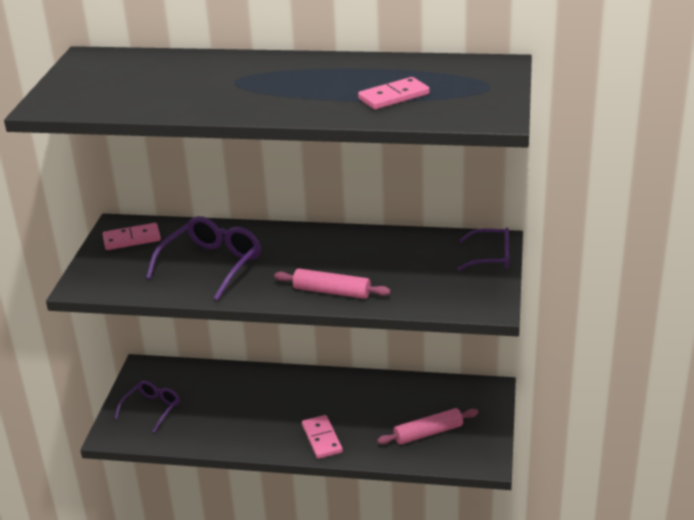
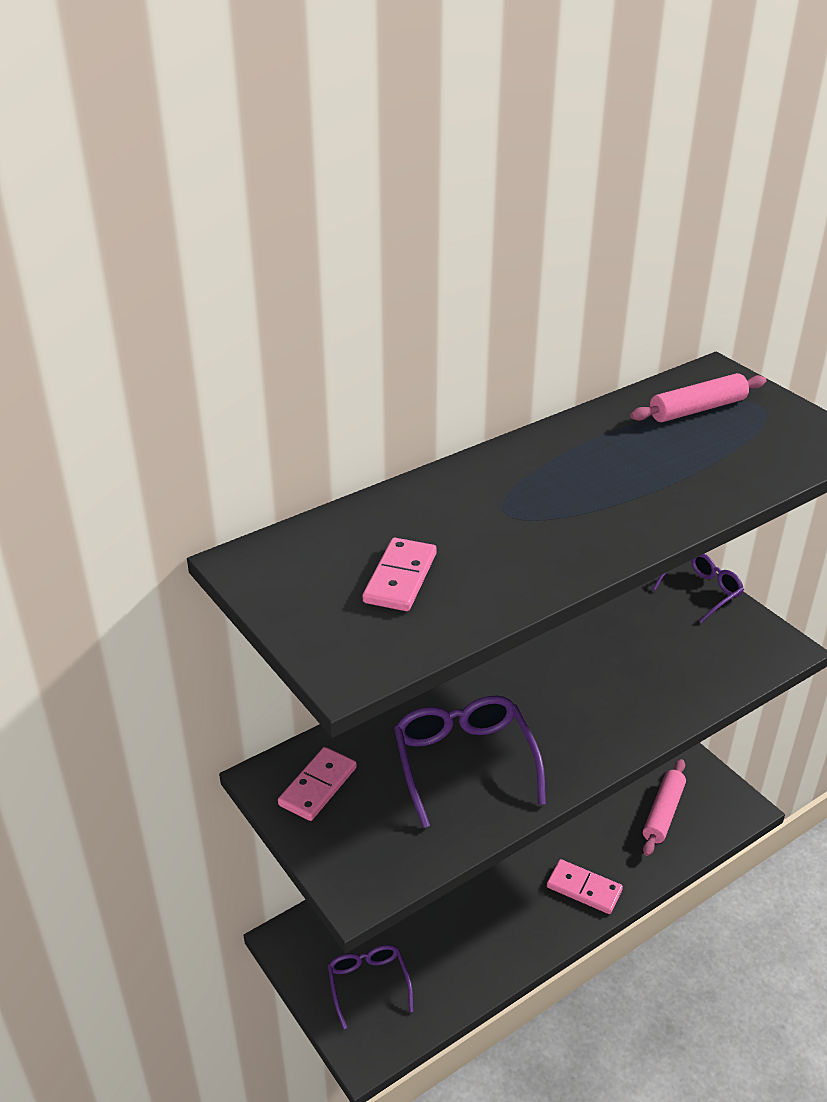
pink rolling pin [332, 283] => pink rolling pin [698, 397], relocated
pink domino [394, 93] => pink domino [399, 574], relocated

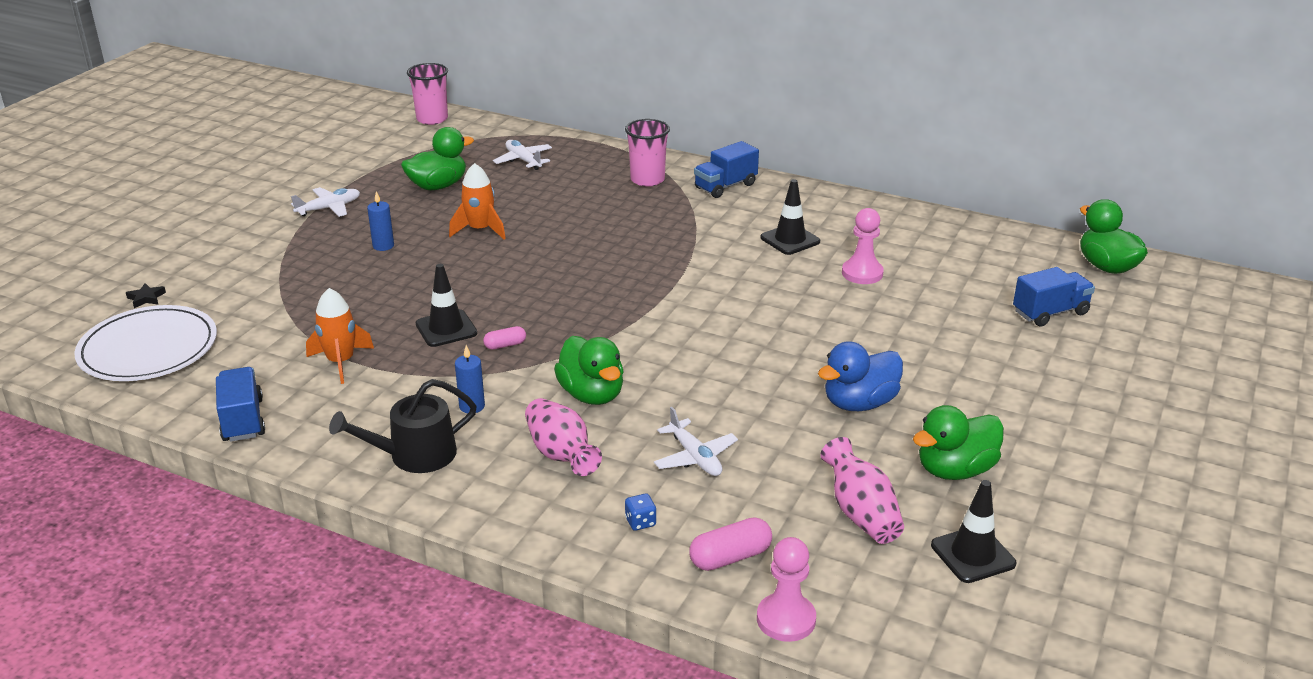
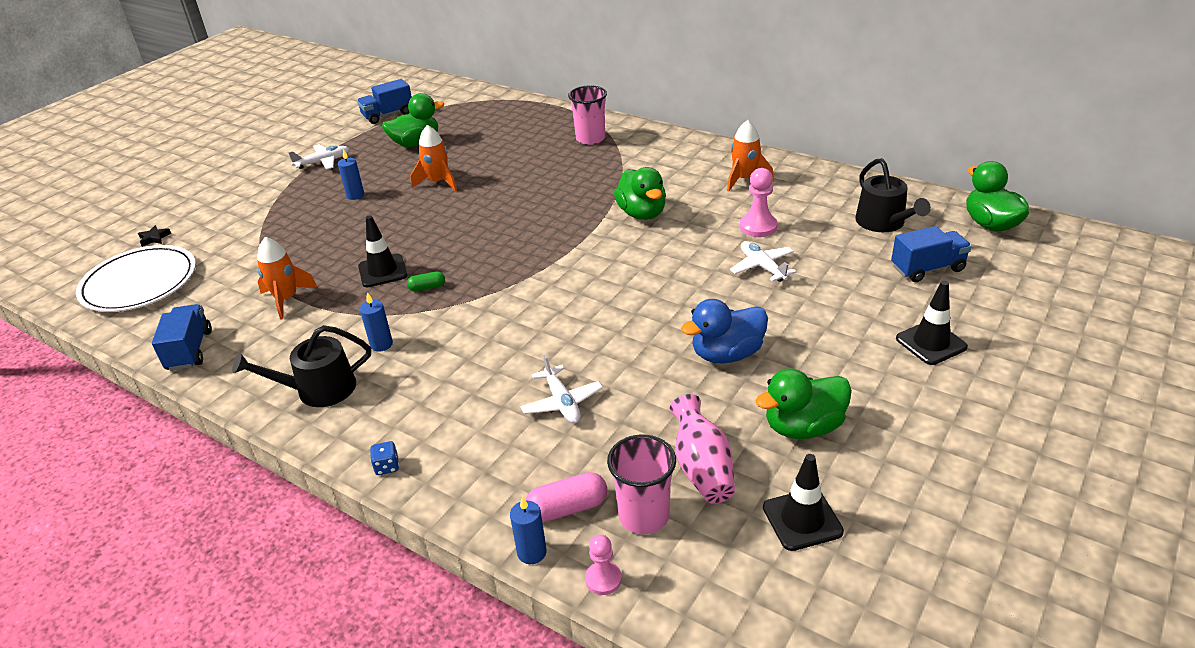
pink cup [427, 94] => pink cup [641, 484], relocated
pink capsule [504, 338] => green capsule [426, 281]
white plane [522, 155] => white plane [763, 261], relocated
pink vase [563, 437] => nothing
green duck [589, 370] => green duck [640, 193], relocated
blue dice [640, 512] => blue dice [384, 458], relocated
blue truck [726, 169] => blue truck [384, 101], relocated
pink pawn [786, 589] => pink pawn [603, 565], x0.64
black traffic cone [790, 217] => black traffic cone [932, 323], relocated
nothing => blue candle [528, 530]
nothing => orange rocket [750, 156]
nothing => black watering can [893, 195]

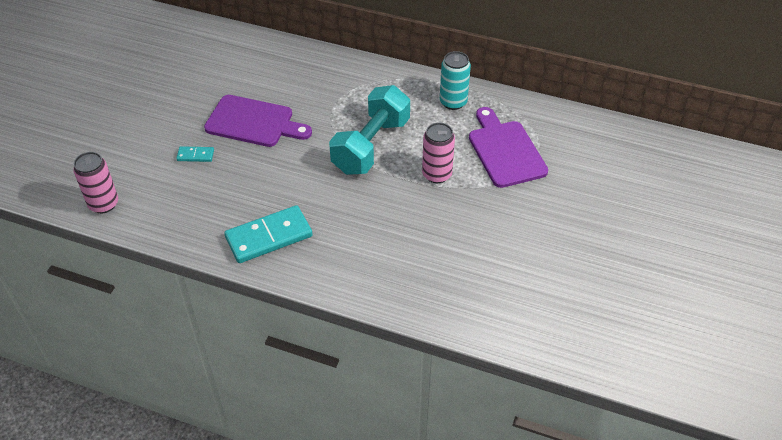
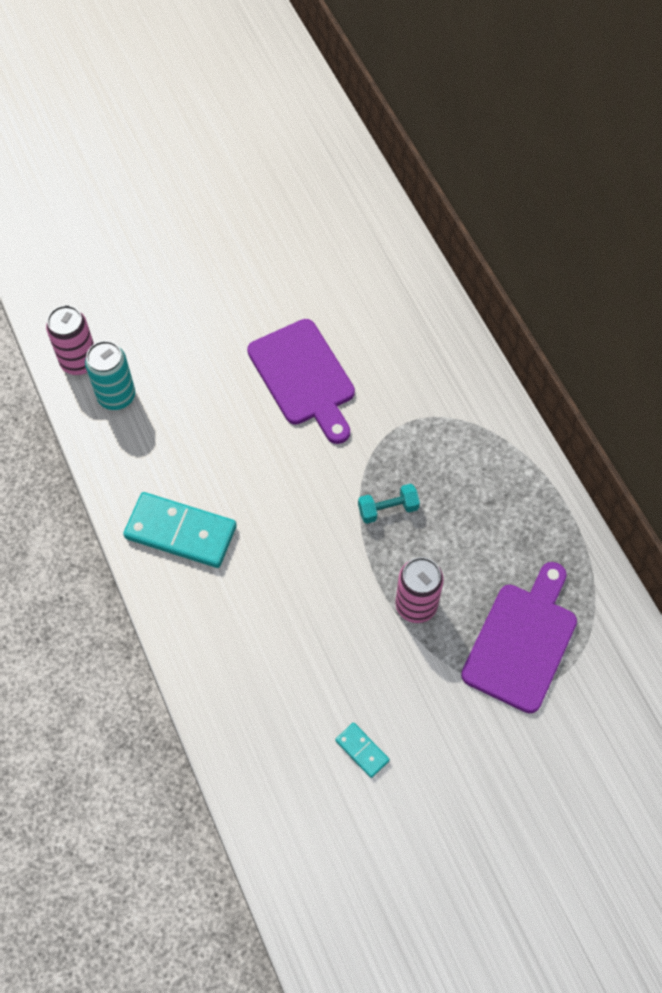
turquoise domino [195, 154] => turquoise domino [362, 750], relocated
turquoise dumbbell [369, 130] => turquoise dumbbell [389, 504], x0.43
turquoise can [455, 80] => turquoise can [110, 375], relocated

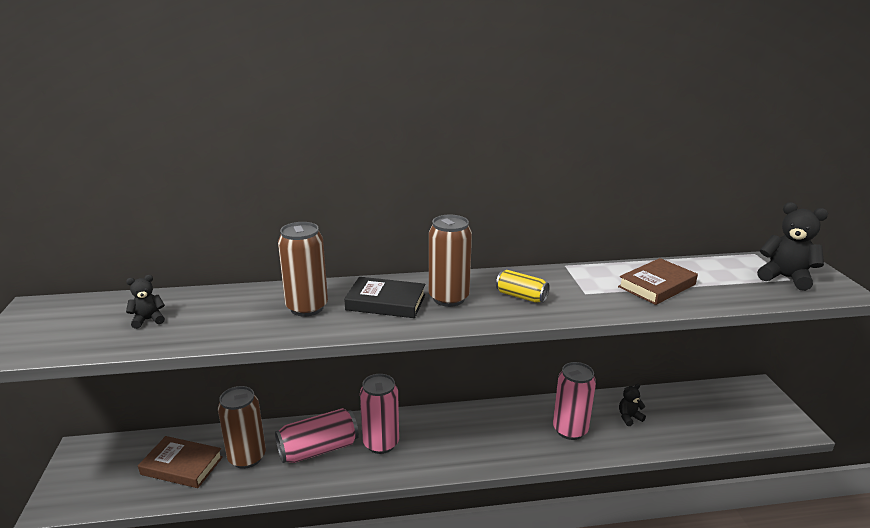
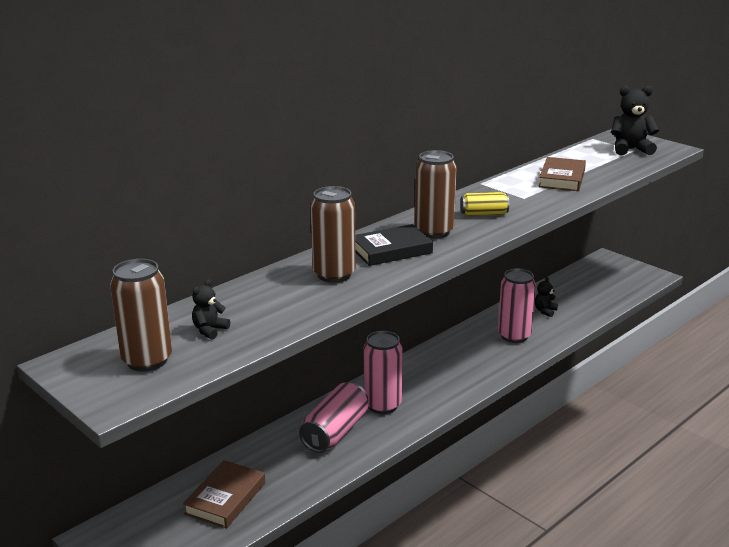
brown book [180, 462] => brown book [224, 494], 45 degrees counterclockwise
brown can [242, 427] => brown can [141, 315], relocated

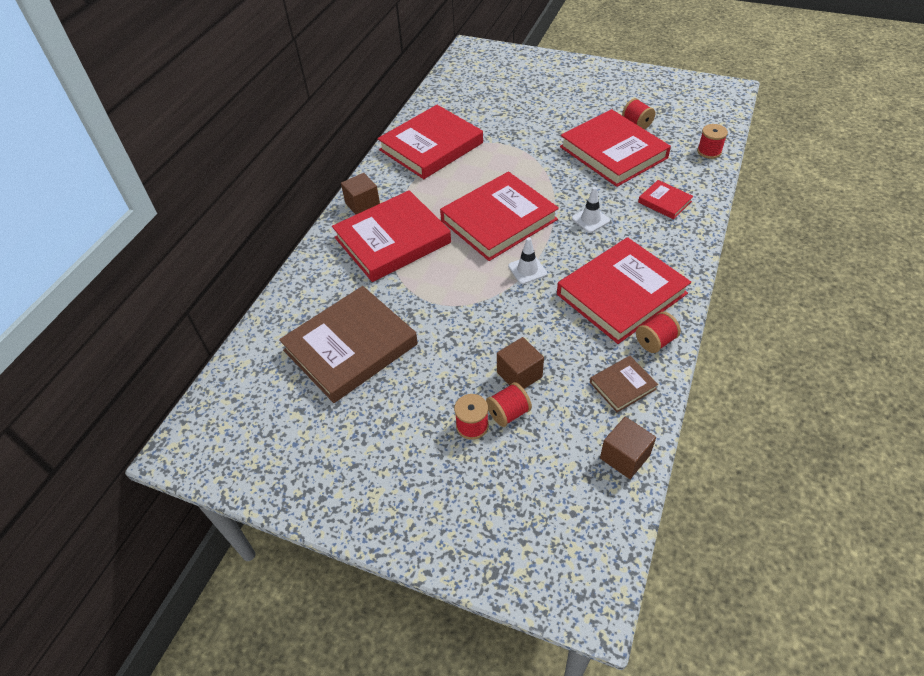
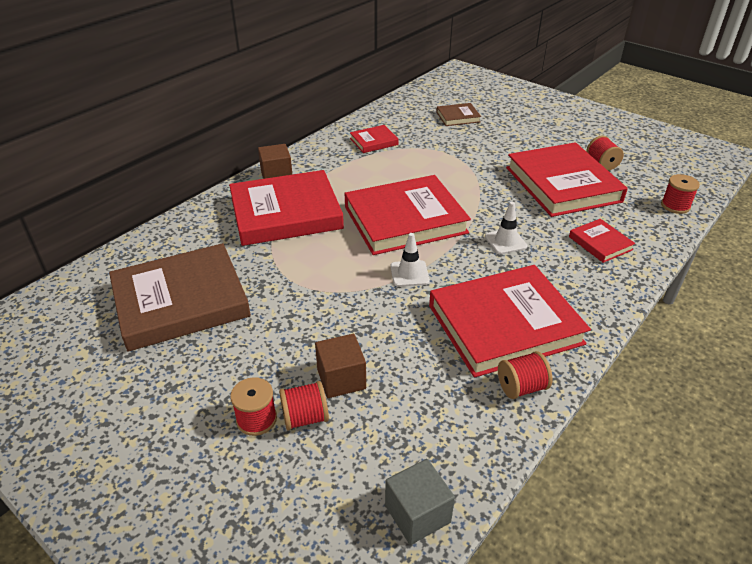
red book [430, 142] => red book [374, 139], x0.46
brown book [624, 384] => brown book [458, 114], relocated
brown cube [628, 448] => grey cube [420, 502]

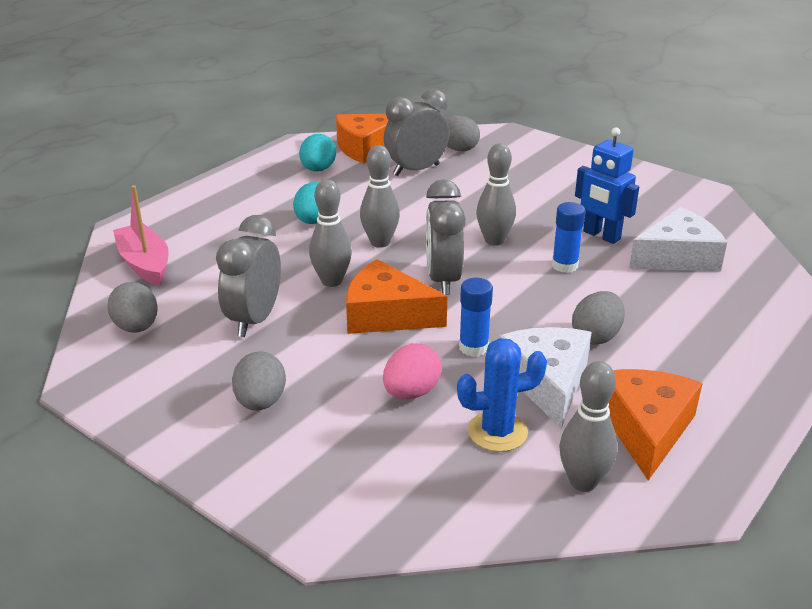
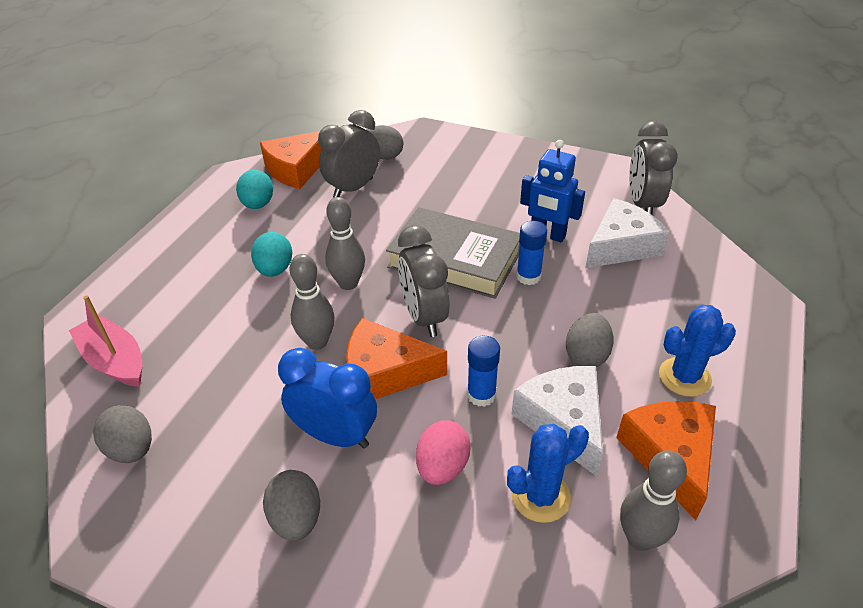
grey clock [248, 276] => grey clock [653, 167], relocated
grey bowling pin [496, 194] => grey book [453, 253]
nothing => blue clock [327, 398]
nothing => blue cactus [697, 351]

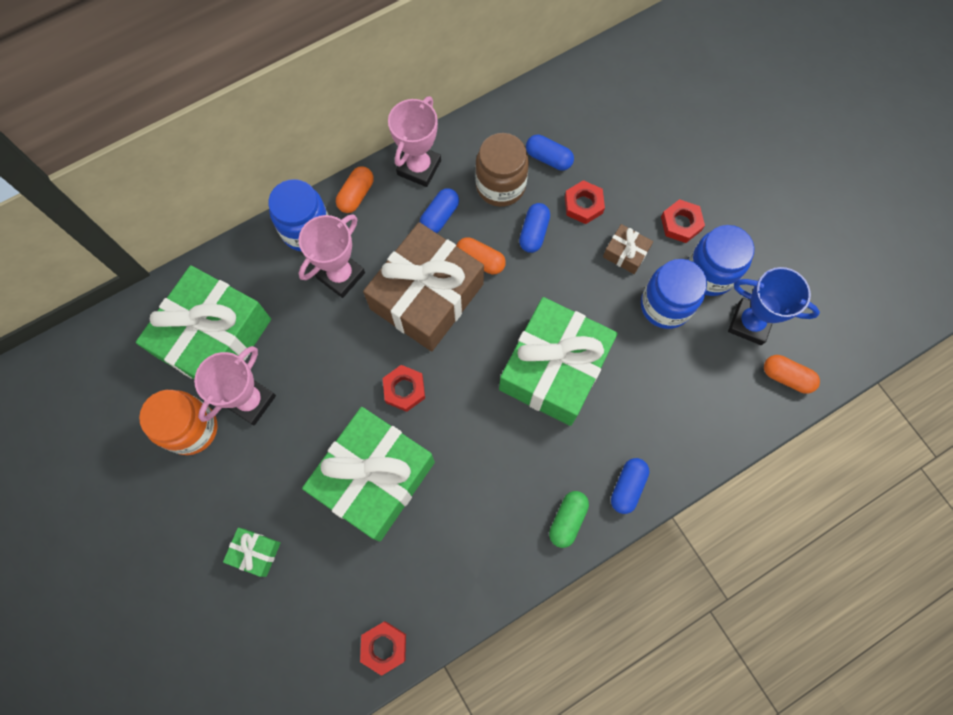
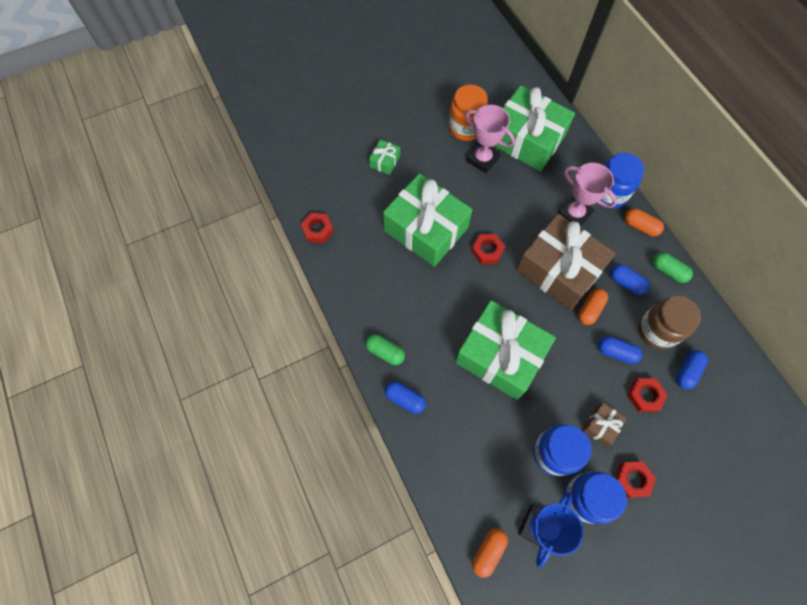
pink trophy [414, 141] => green capsule [672, 267]

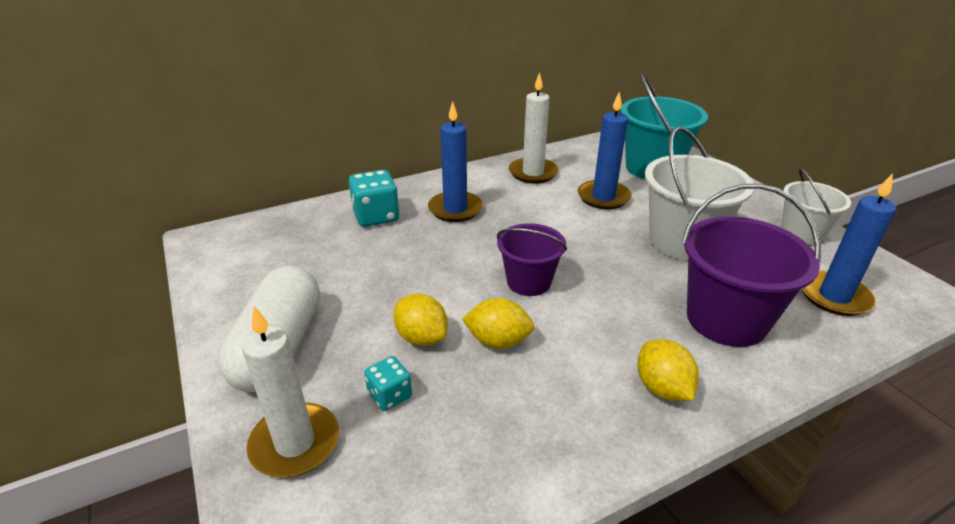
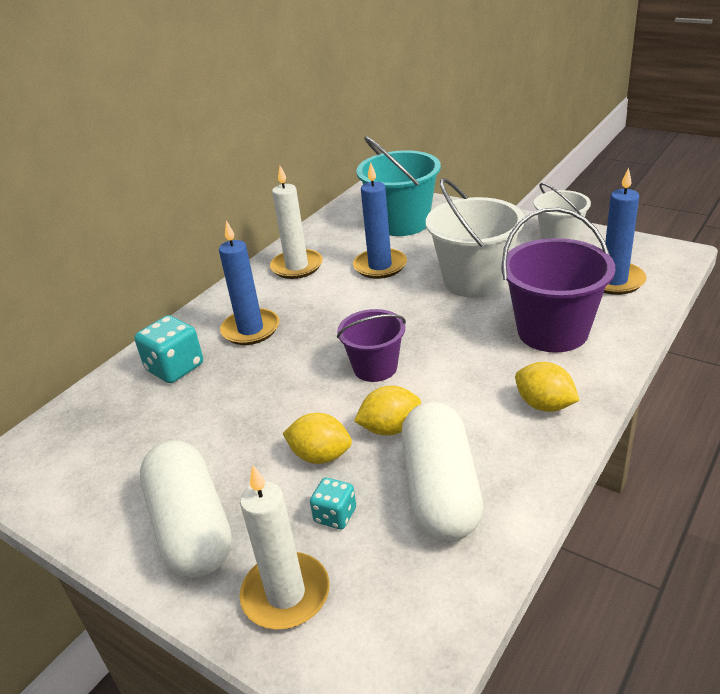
nothing => white capsule [442, 472]

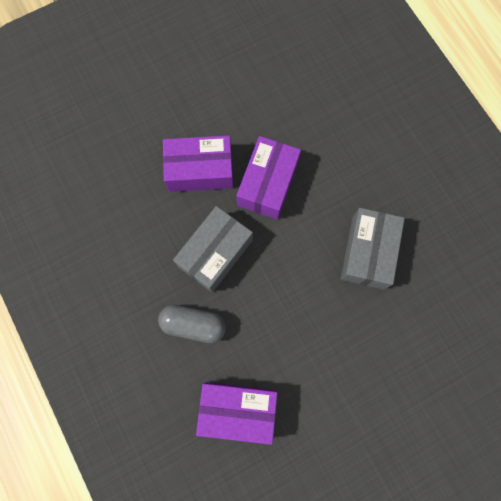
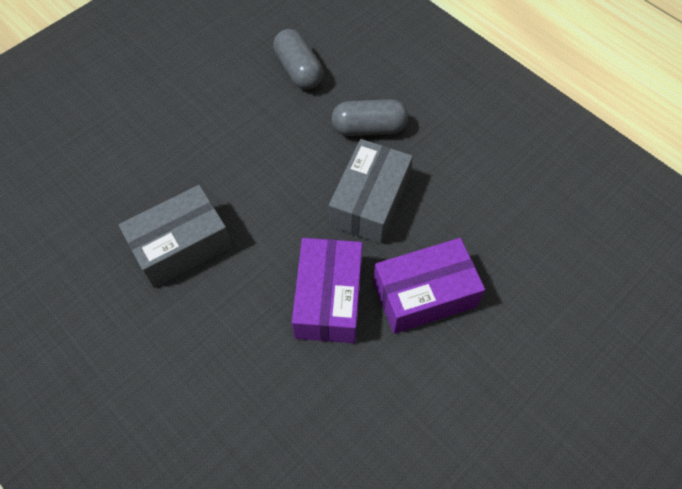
purple box [236, 413] => grey capsule [298, 59]
grey box [373, 249] => grey box [175, 236], 60 degrees clockwise

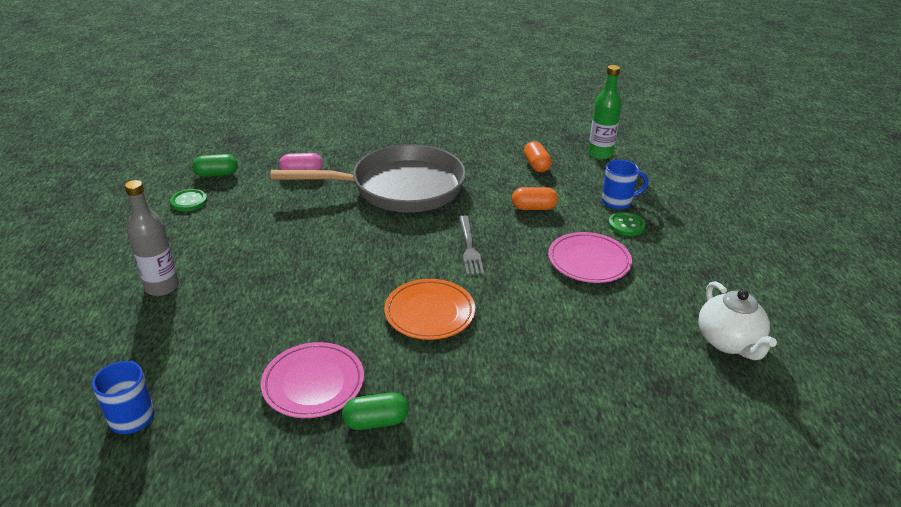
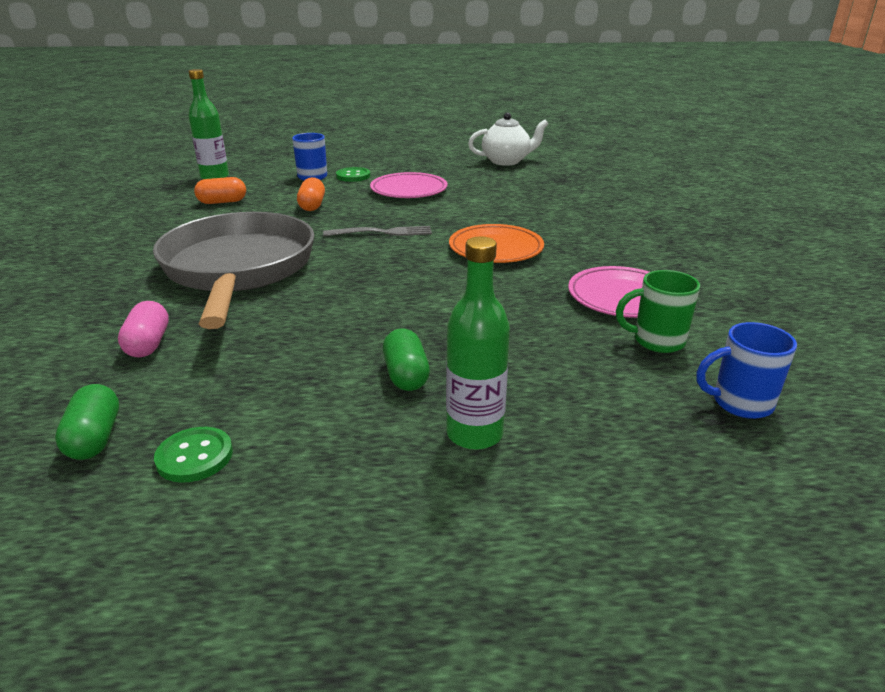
grey bottle [152, 238] => green bottle [478, 343]
green capsule [375, 411] => green capsule [406, 360], relocated
nothing => green mug [658, 311]

